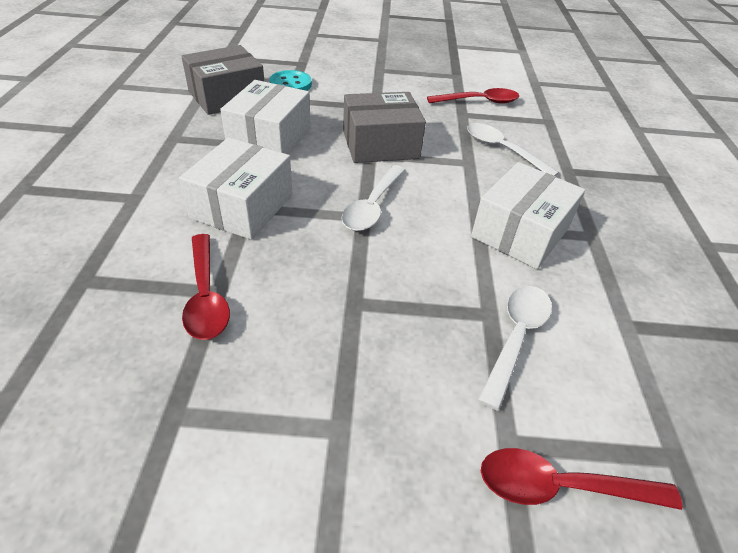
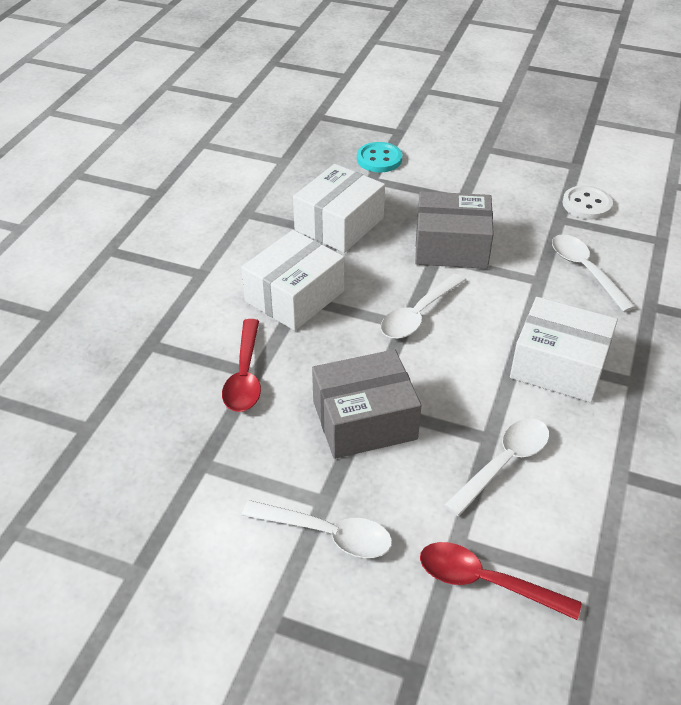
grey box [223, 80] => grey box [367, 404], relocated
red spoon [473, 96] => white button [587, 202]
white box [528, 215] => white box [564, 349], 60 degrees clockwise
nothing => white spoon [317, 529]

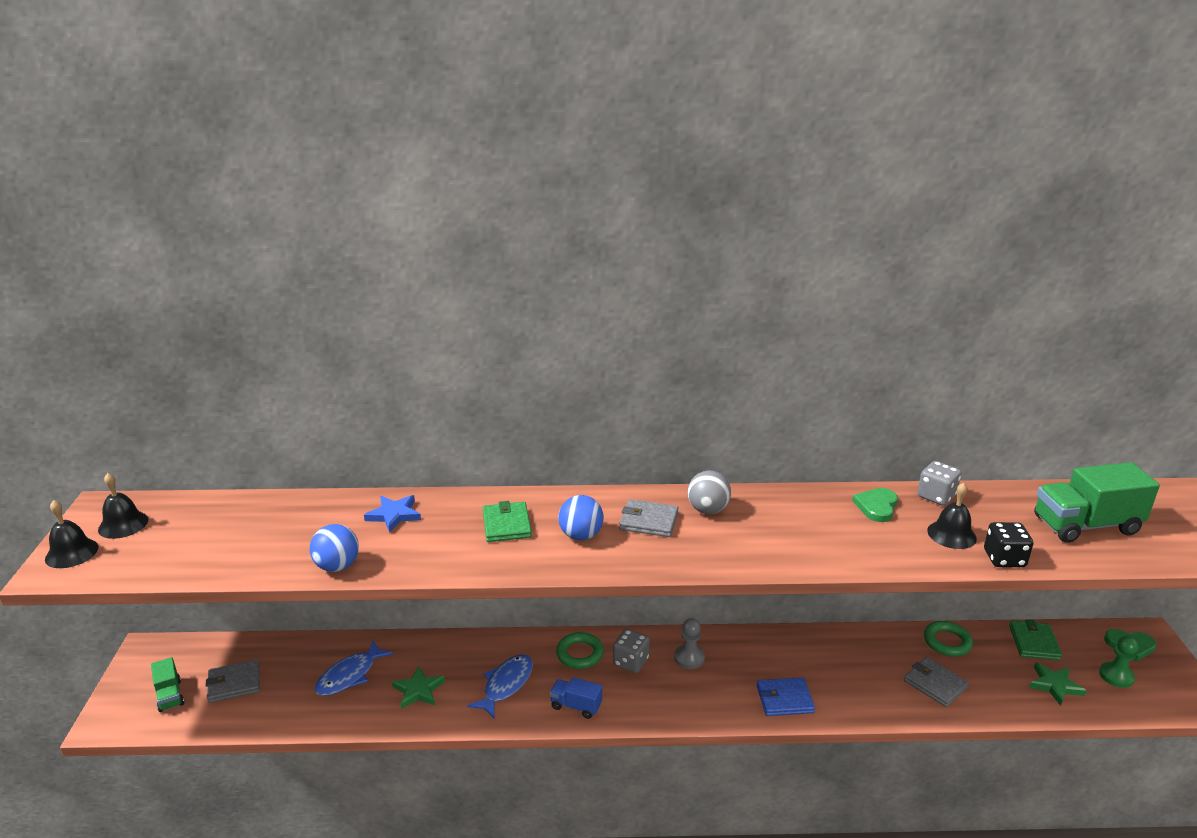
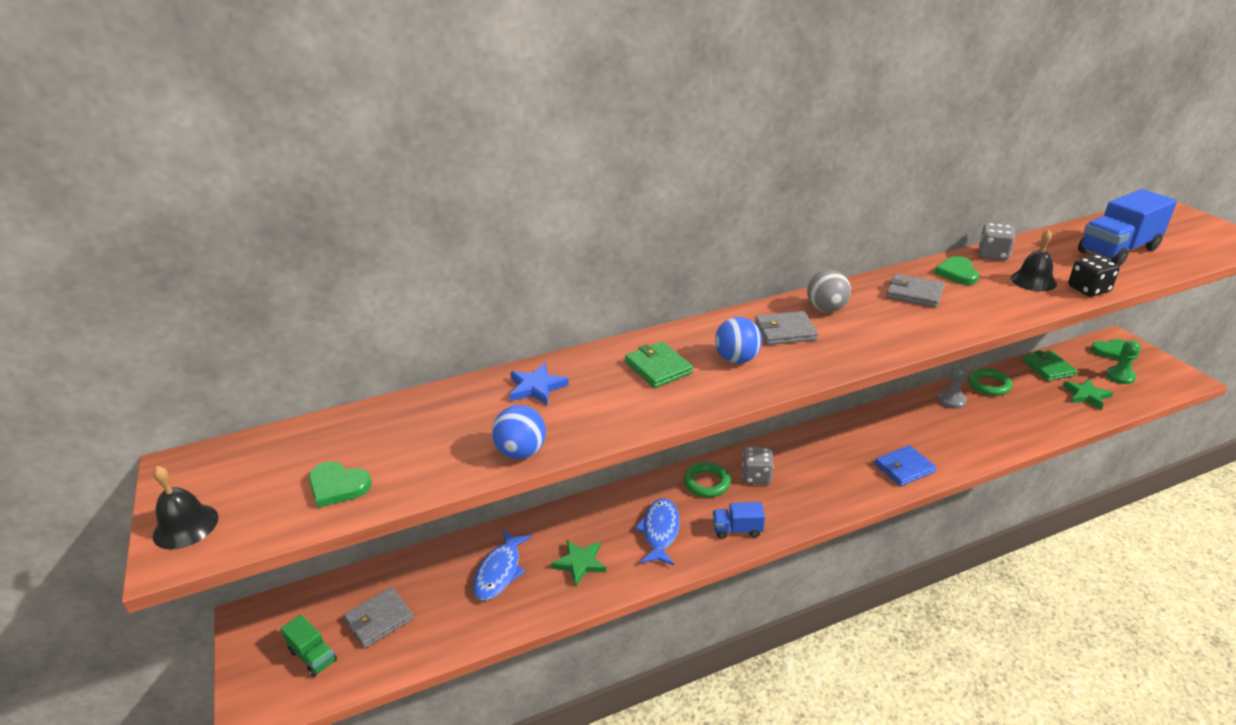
black bell [123, 506] => nothing
grey pawn [689, 643] => grey pawn [953, 386], relocated
grey wallet [936, 682] => grey wallet [915, 291], relocated
green truck [1097, 502] => blue truck [1127, 227]
nothing => green heart [340, 484]

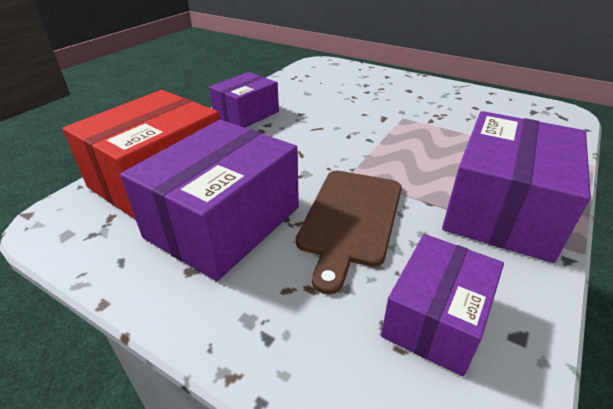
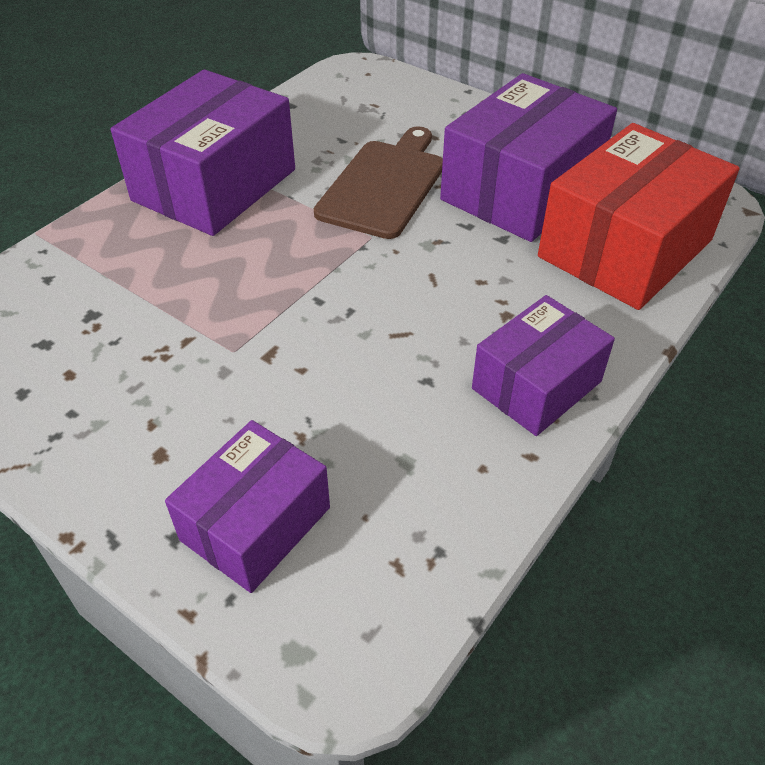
purple box [442, 305] => purple box [247, 506], relocated

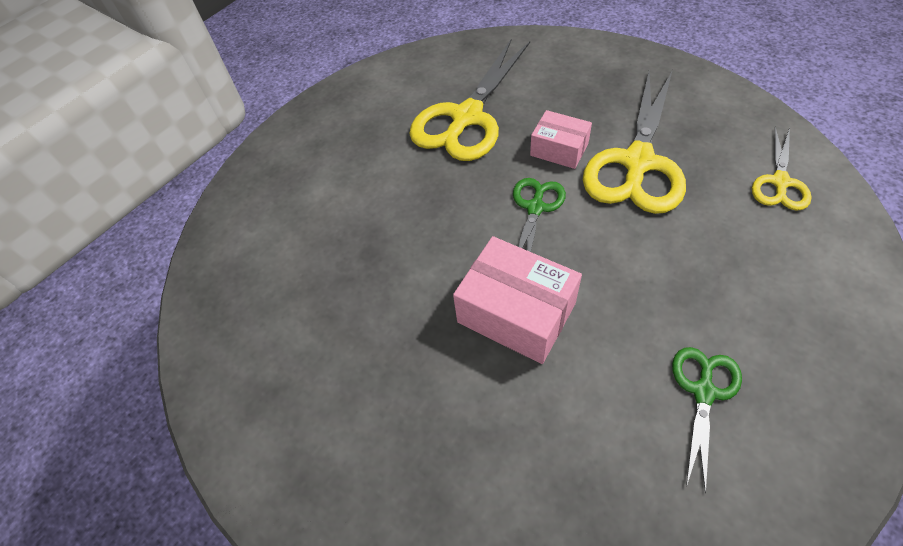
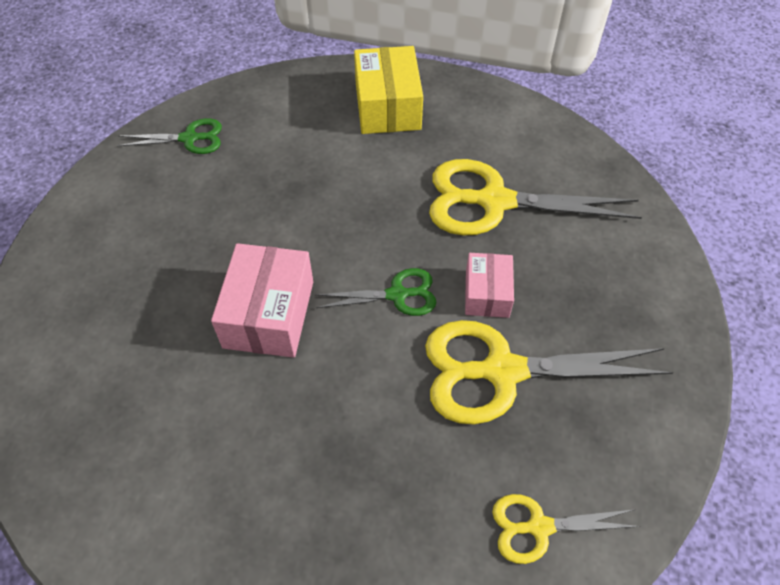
green scissors [707, 420] => green scissors [169, 136], relocated
nothing => yellow box [388, 90]

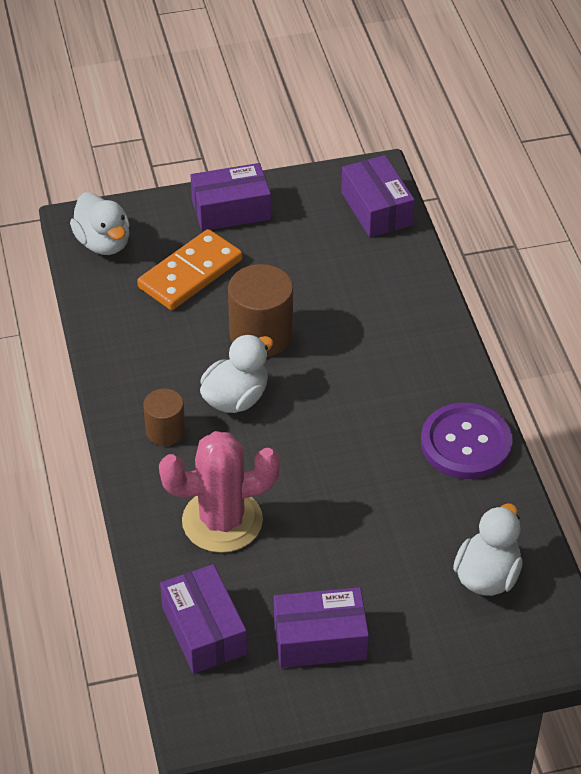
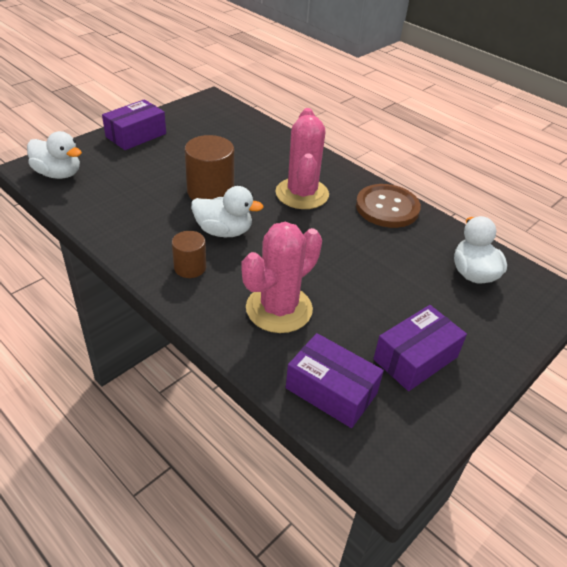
orange domino [189, 269] => nothing
white duck [236, 373] => white duck [227, 211], 90 degrees clockwise
purple box [378, 196] => nothing
purple button [467, 441] => brown button [388, 206]
nothing => pink cactus [302, 158]

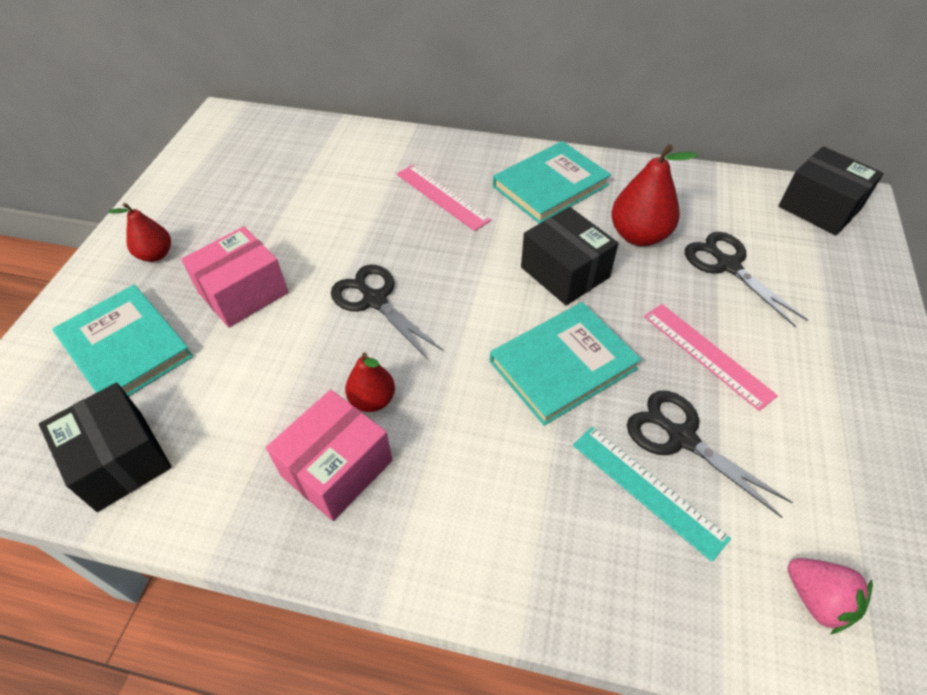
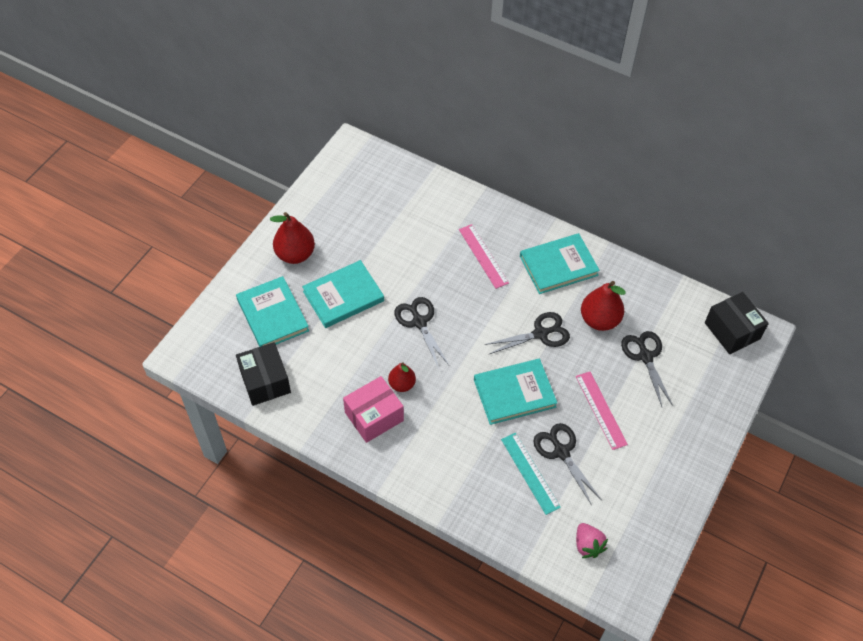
red pear [139, 232] => red pear [292, 238], x1.62
pink box [234, 277] => turquoise book [343, 294]
black box [570, 256] => black scissors [527, 333]

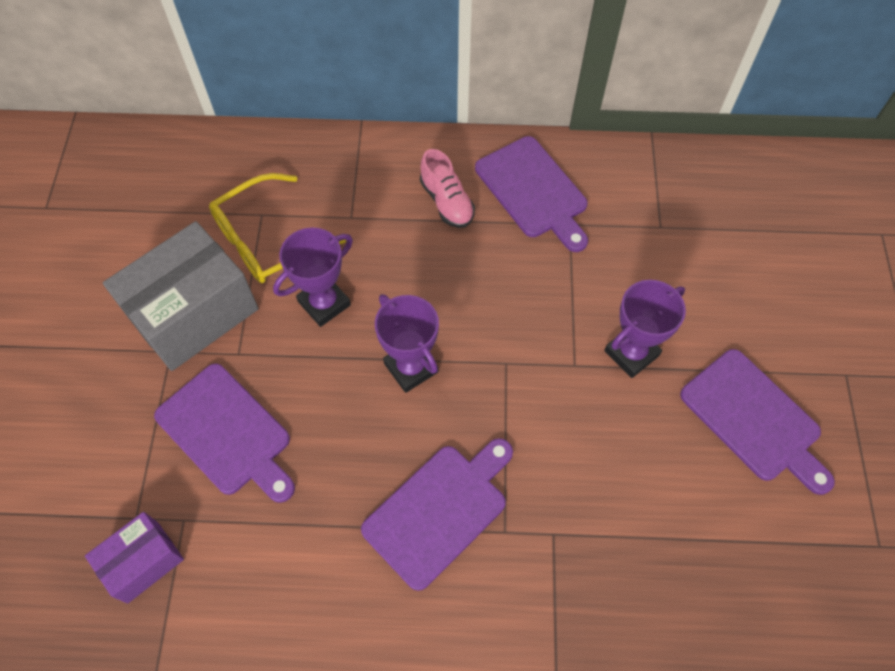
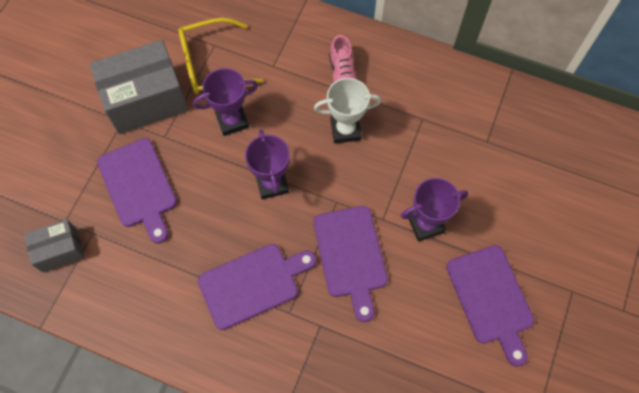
purple box [134, 558] => grey box [54, 245]
purple cutting board [531, 194] => purple cutting board [350, 264], relocated
nothing => white trophy [347, 110]

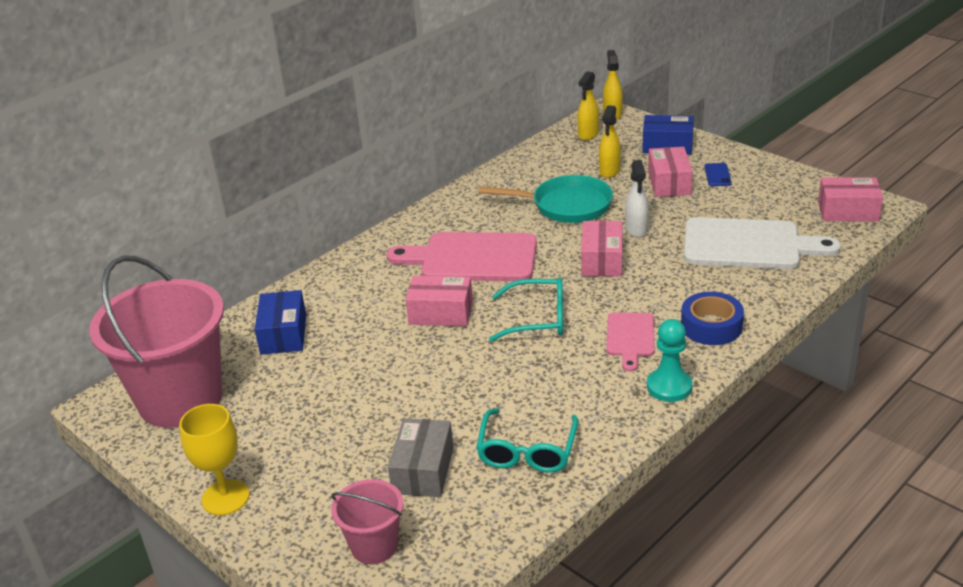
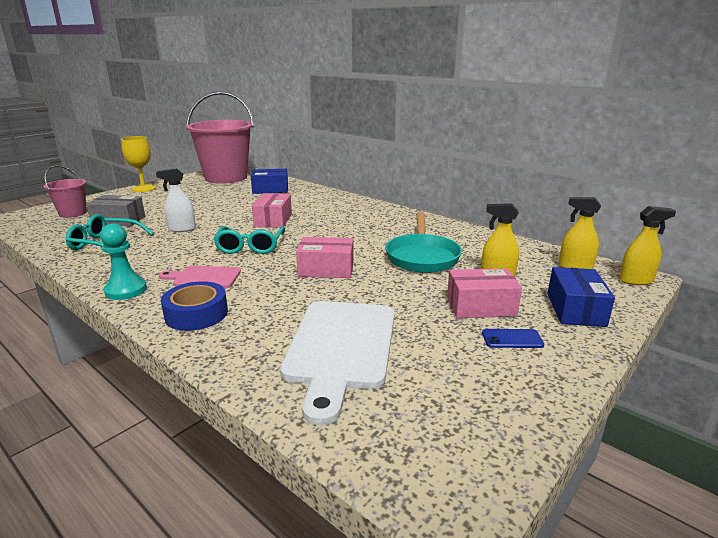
pink cutting board [462, 256] => nothing
white spray bottle [637, 198] => white spray bottle [176, 200], relocated
pink box [850, 199] => nothing

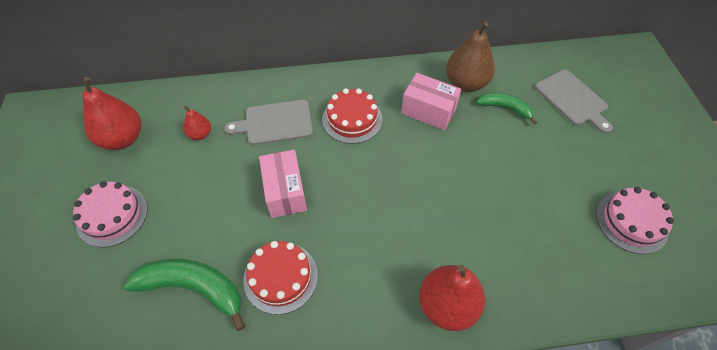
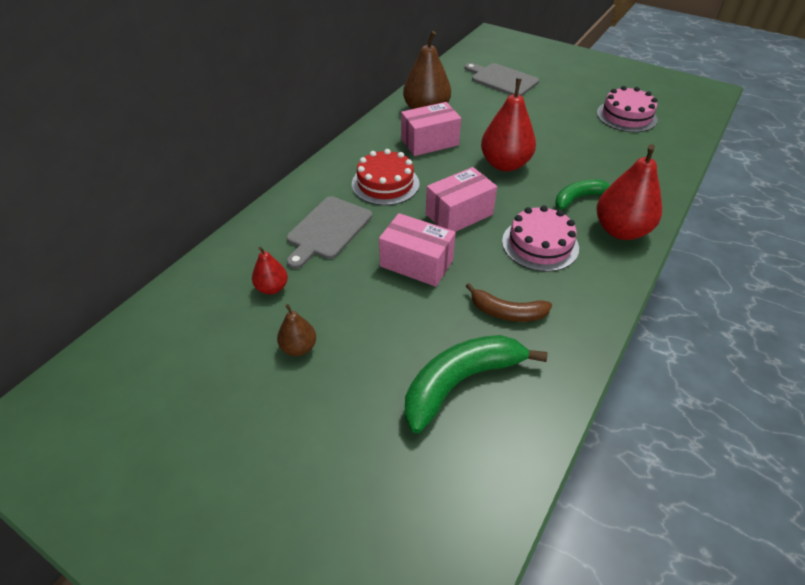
pink cake [110, 214] => pink cake [540, 238], relocated
red pear [111, 113] => red pear [508, 125], relocated
red cake [280, 278] => brown banana [509, 302]
green banana [506, 108] => green banana [582, 195], relocated
grey cutting board [574, 101] => grey cutting board [502, 79], 150 degrees counterclockwise
nothing => brown pear [296, 330]
nothing => pink box [461, 199]

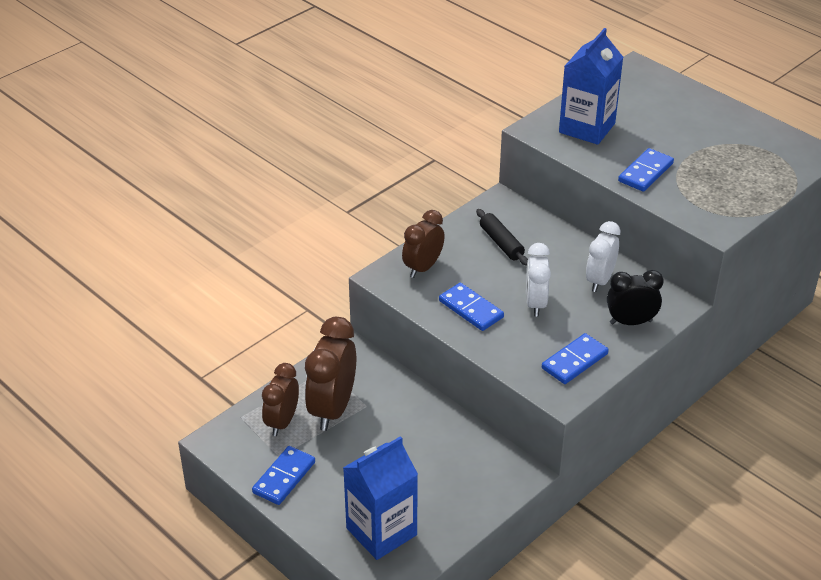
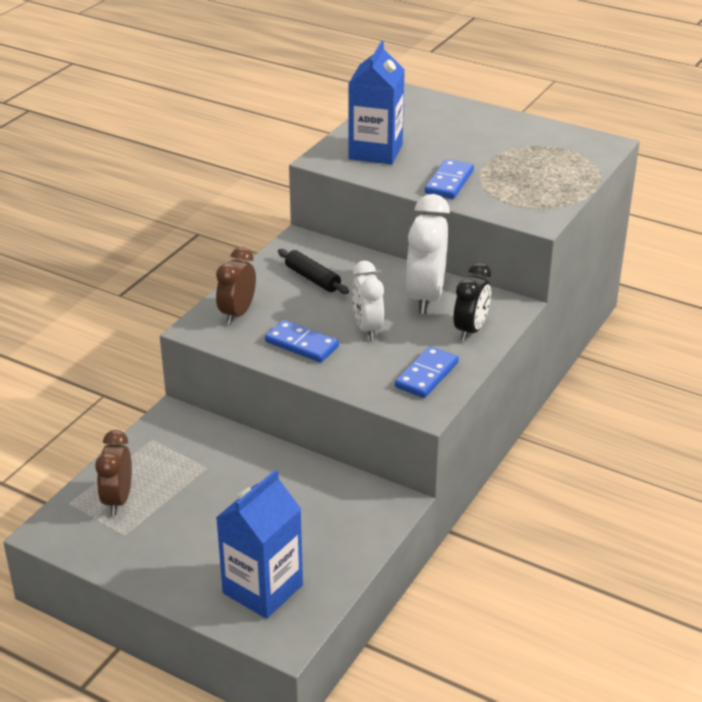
blue domino [283, 475] => nothing
brown clock [330, 374] => nothing
white clock [603, 256] => white clock [428, 254], x1.55
black clock [635, 297] => black clock [472, 302], 135 degrees clockwise

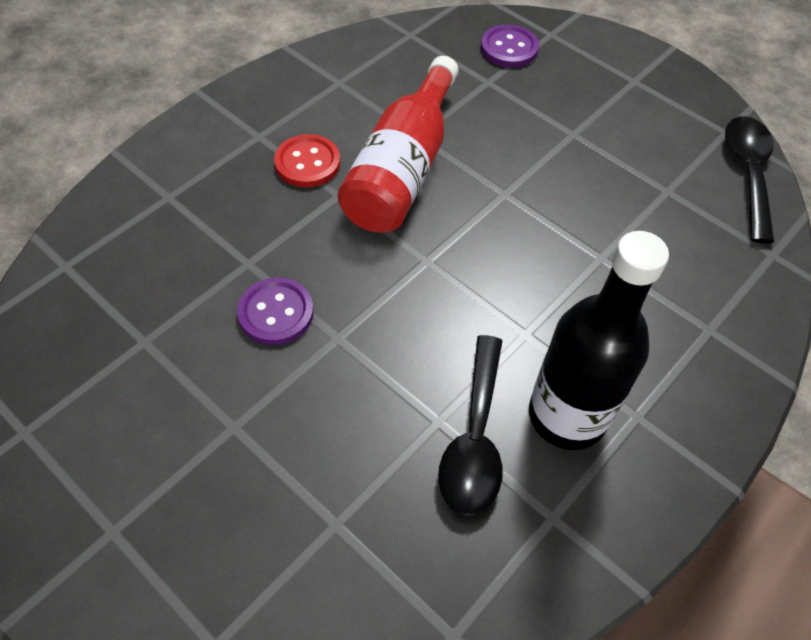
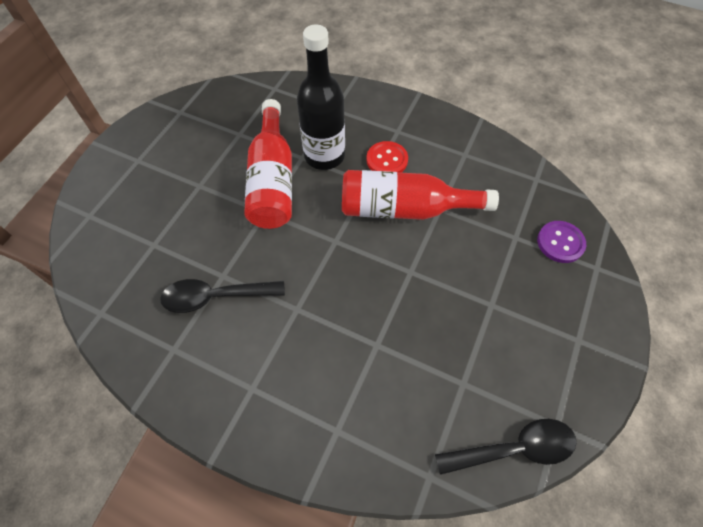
purple button [275, 311] => red bottle [268, 164]
black bottle [599, 340] => black bottle [321, 97], relocated

